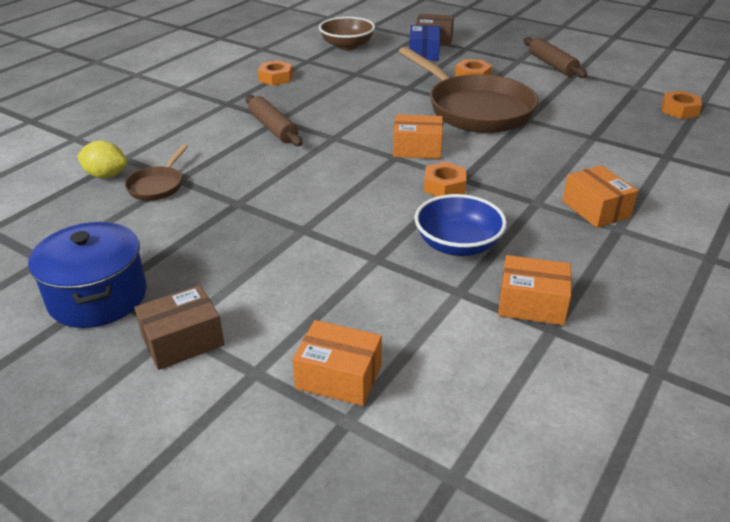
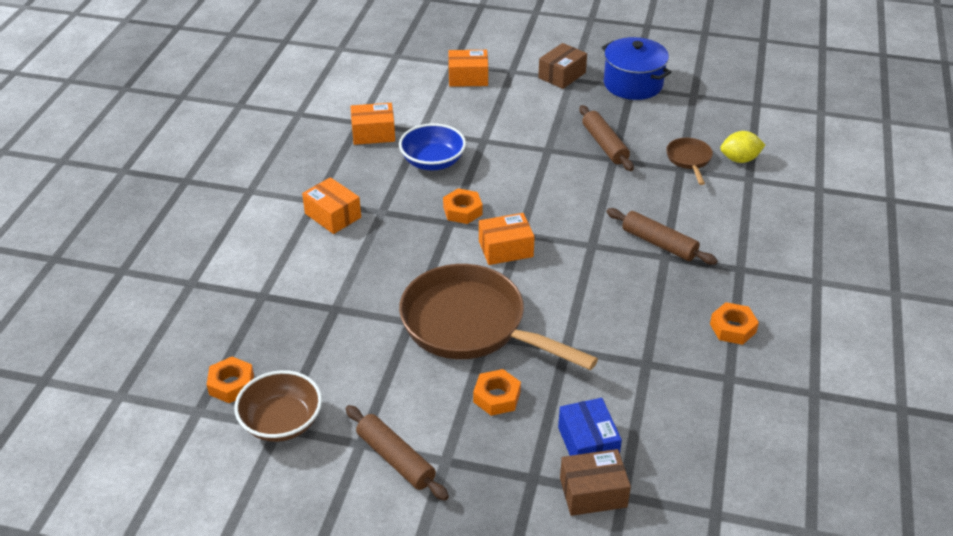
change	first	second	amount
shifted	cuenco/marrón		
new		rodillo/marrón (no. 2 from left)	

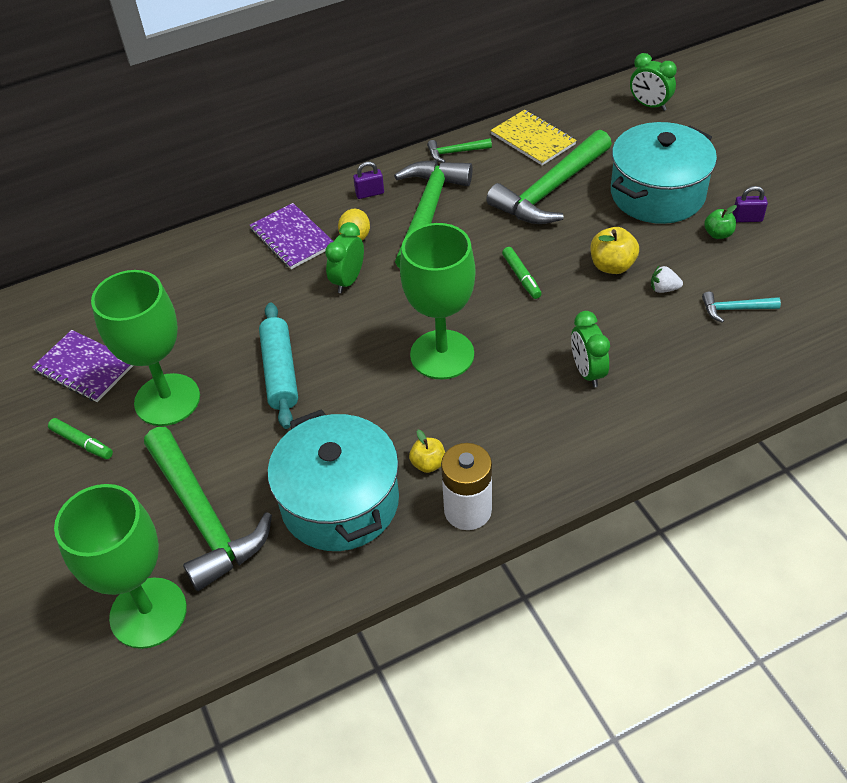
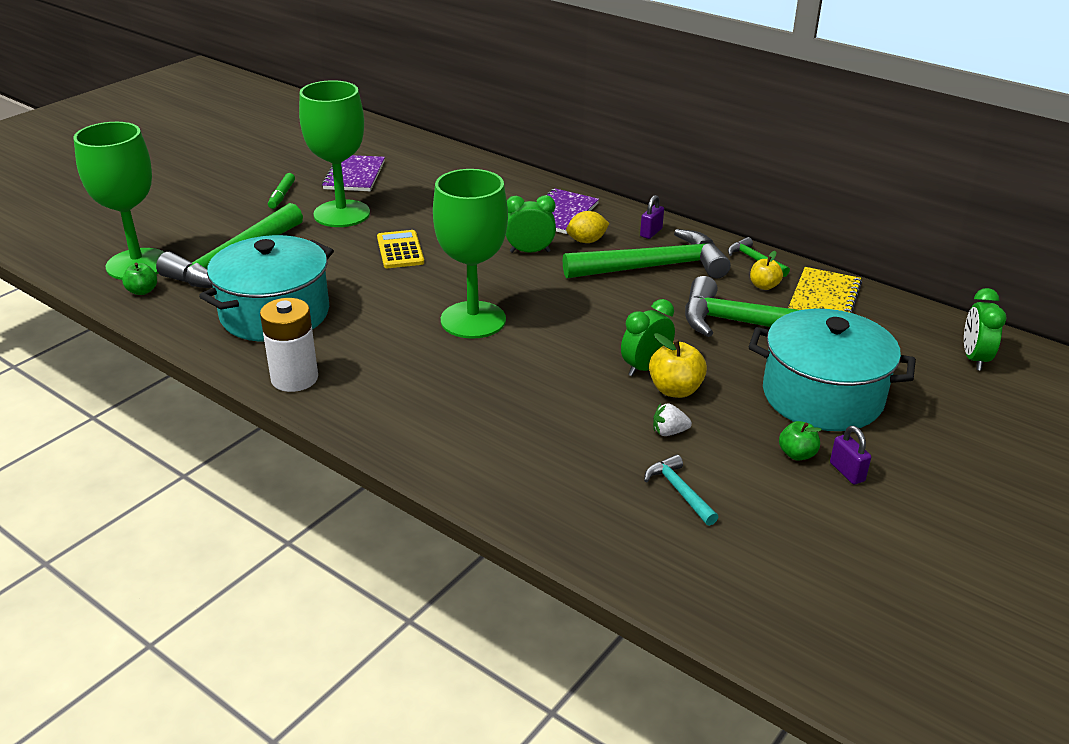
change	first	second	amount
rotated	candado/morado (no. 1 from left)		75 degrees clockwise
gone	rotulador/verde (no. 2 from left)		
rotated	fresa/blanco		75 degrees counterclockwise
swapped	rodillo/turquesa	calculadora/amarillo	
shifted	despertador/verde (no. 2 from left)		
shifted	manzana/amarillo (no. 1 from left in the first image)	manzana/amarillo (no. 2 from left)	
new		manzana/verde (no. 1 from left)	

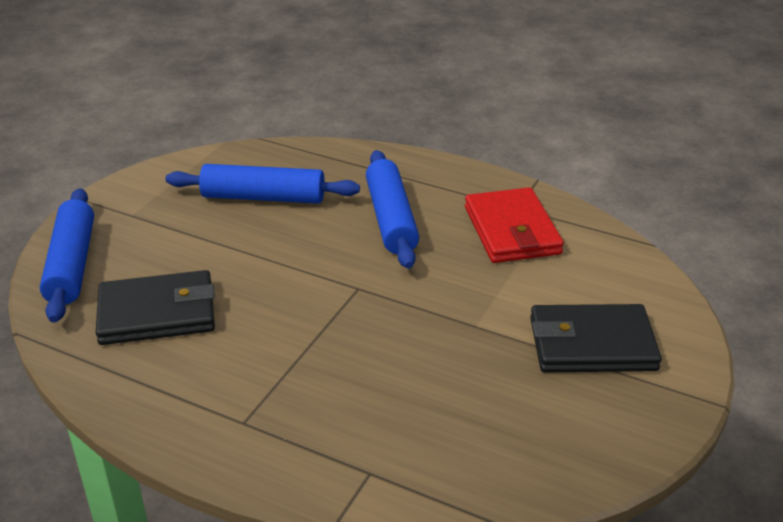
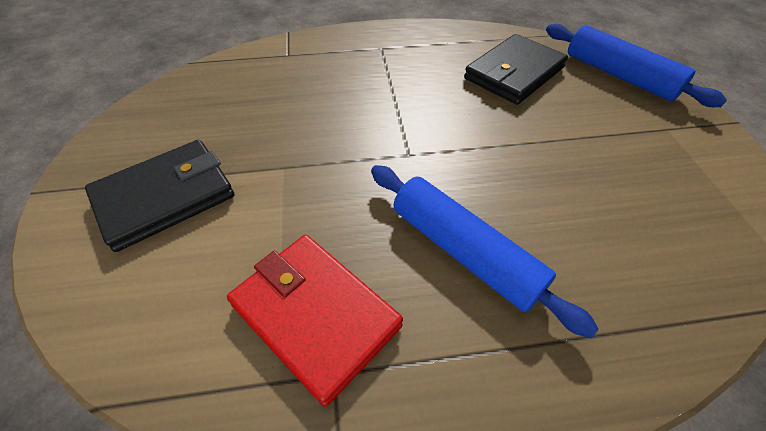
change	first	second	amount
gone	rodillo/azul (no. 2 from left)		

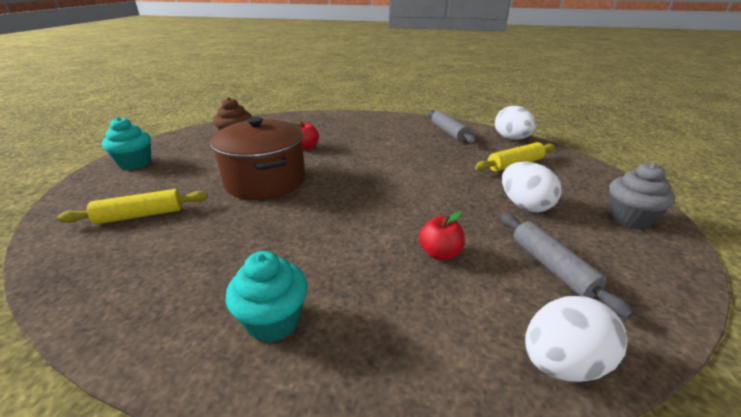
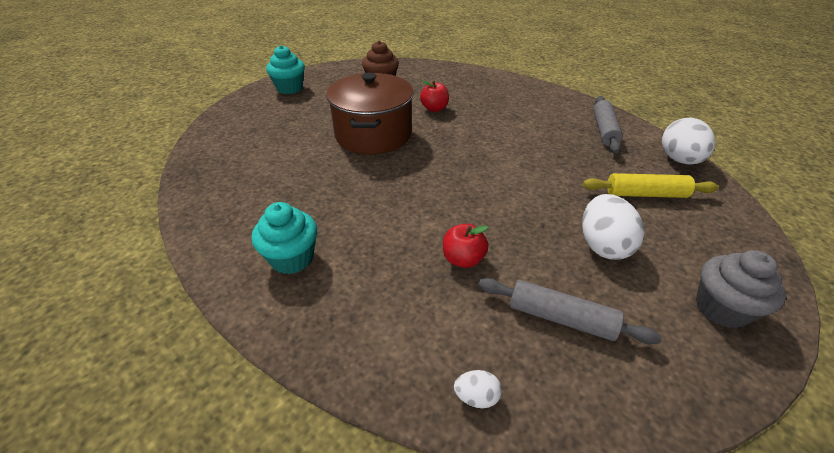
change	first	second	amount
gone	rodillo/amarillo (no. 1 from left)		
rotated	rodillo/gris (no. 2 from left in the first image)	rodillo/gris (no. 1 from left)	75 degrees counterclockwise
scaled	huevo/blanco (no. 3 from left in the first image)	huevo/blanco (no. 1 from left)	x0.48

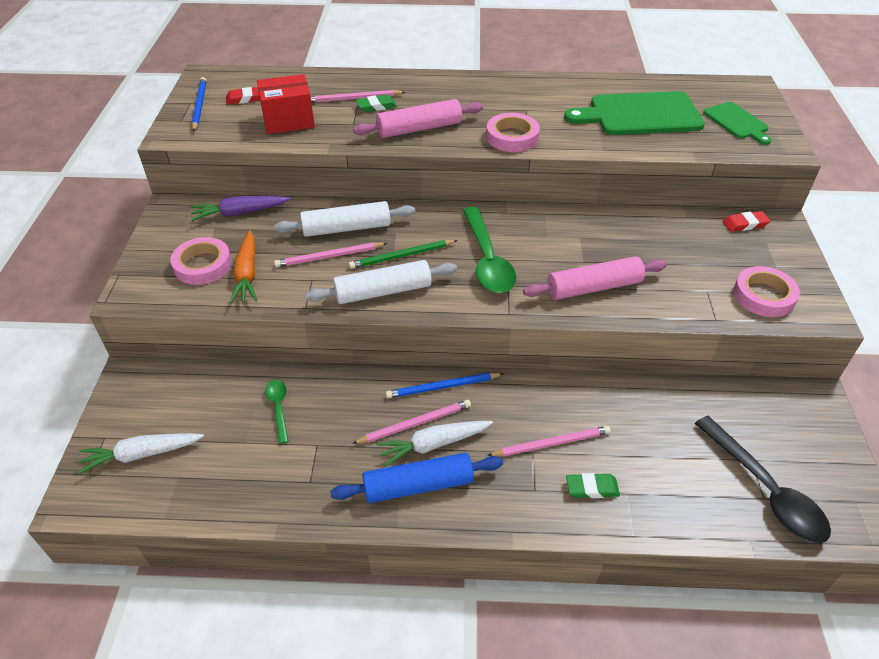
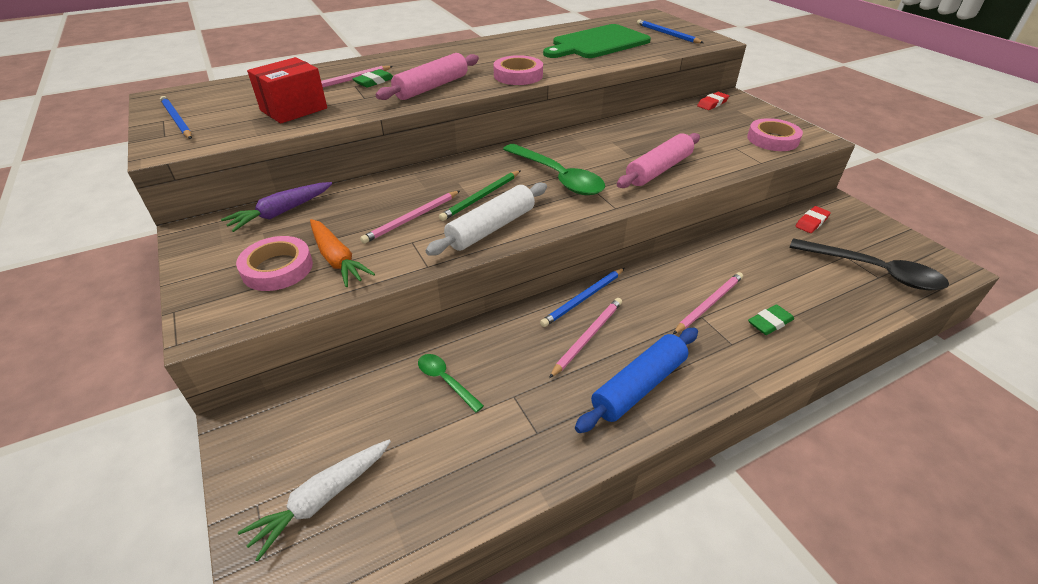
change	first	second	amount
shifted	goma de borrar/rojo (no. 1 from left in the first image)	goma de borrar/rojo (no. 2 from left)	
swapped	tabla de cortar/verde (no. 2 from left)	lápiz/azul (no. 3 from left)	
gone	rodillo/blanco (no. 1 from left)		
gone	zanahoria/blanco (no. 2 from left)		

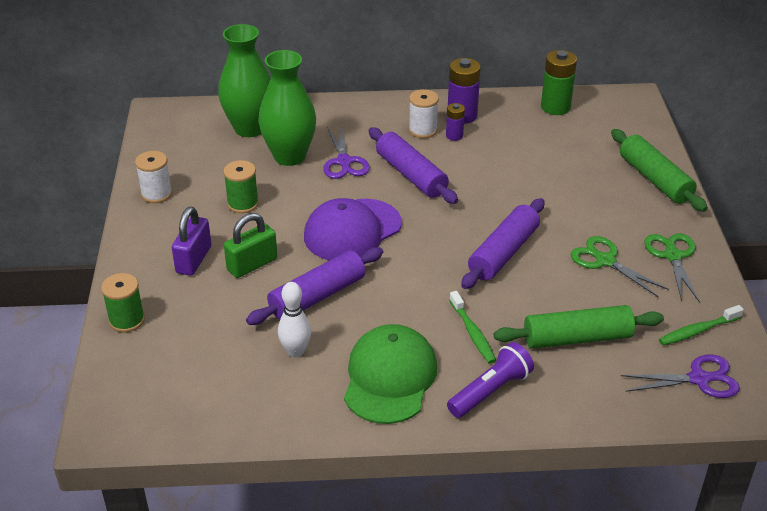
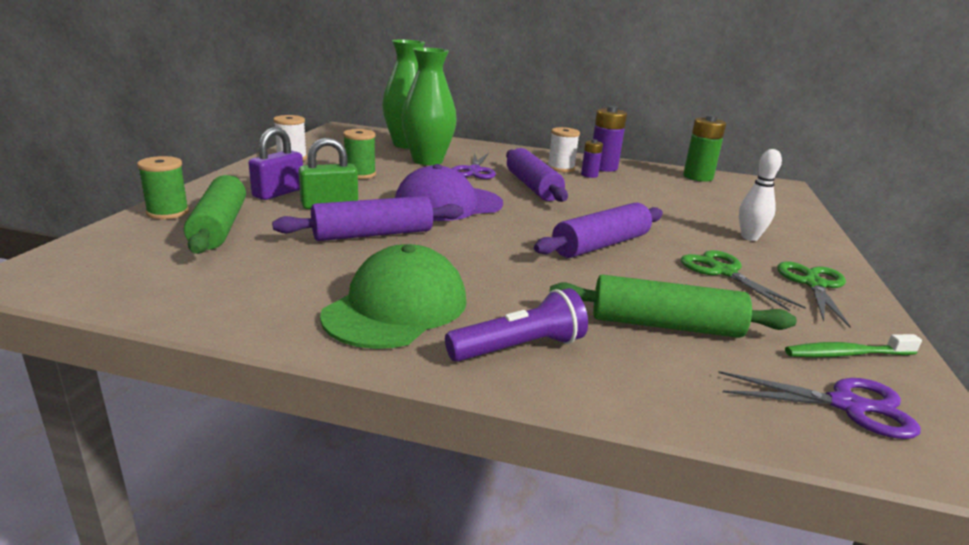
change	first	second	amount
shifted	rodillo/verde (no. 2 from left in the first image)	rodillo/verde (no. 1 from left)	
shifted	bolo/blanco		
gone	cepillo de dientes/verde (no. 1 from left)		

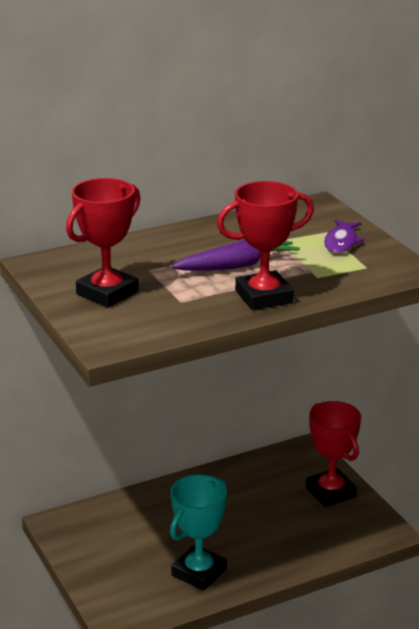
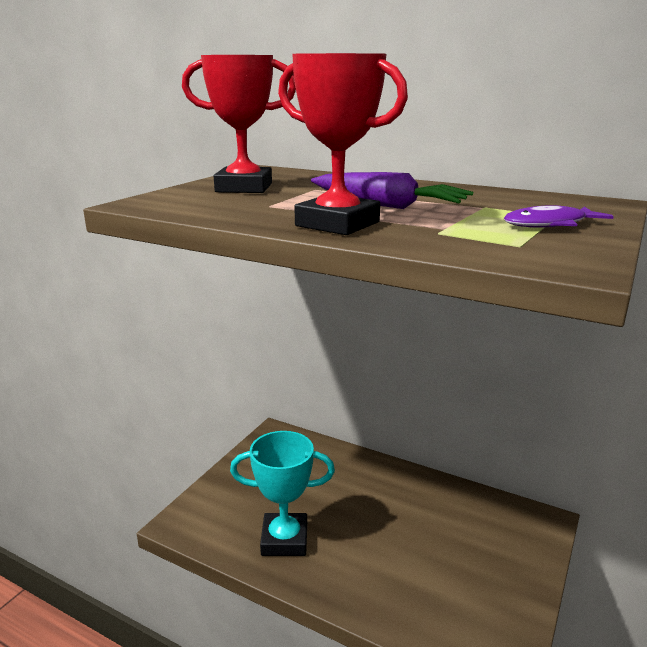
change	first	second	amount
gone	trofeo/rojo (no. 3 from left)		

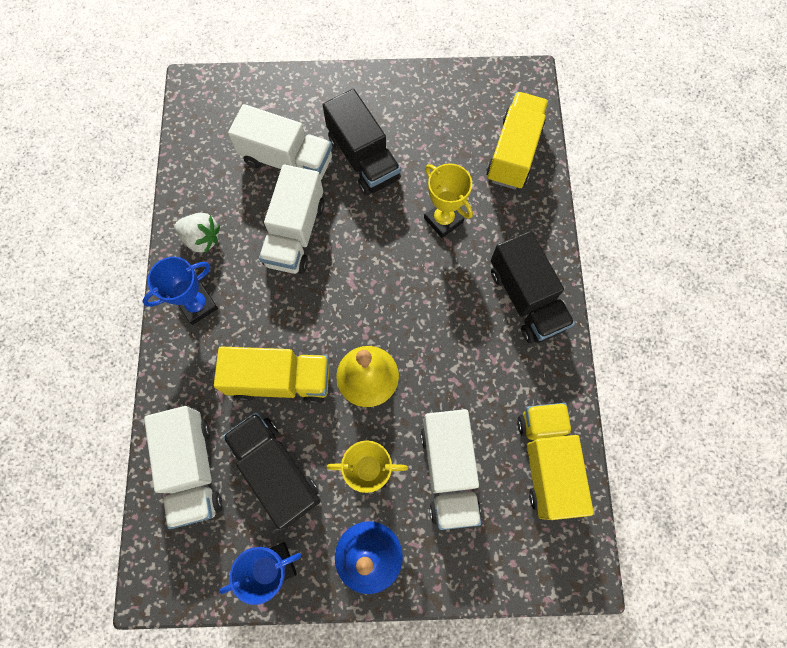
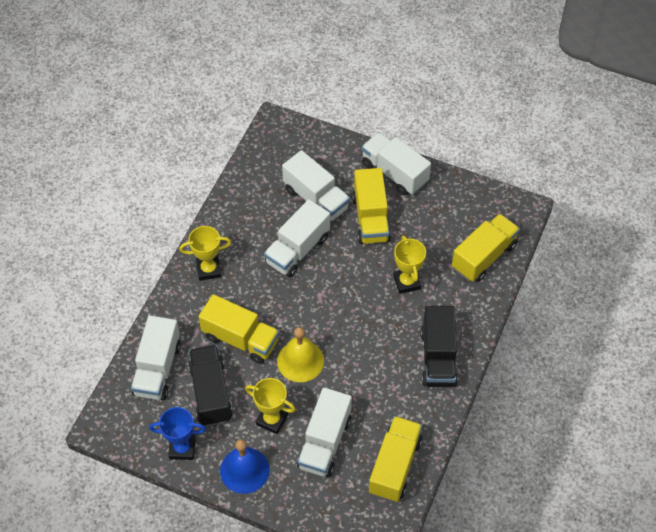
change	first	second	amount
repainted	camión/negro (no. 2 from left)	camión/amarillo (no. 2 from left)	
gone	fresa/blanco		
repainted	trofeo/azul (no. 1 from left)	trofeo/amarillo (no. 1 from left)	
new		camión/blanco (no. 5 from left)	

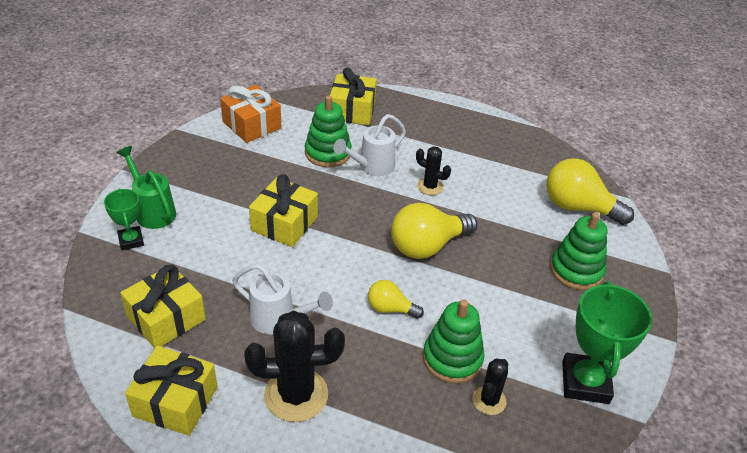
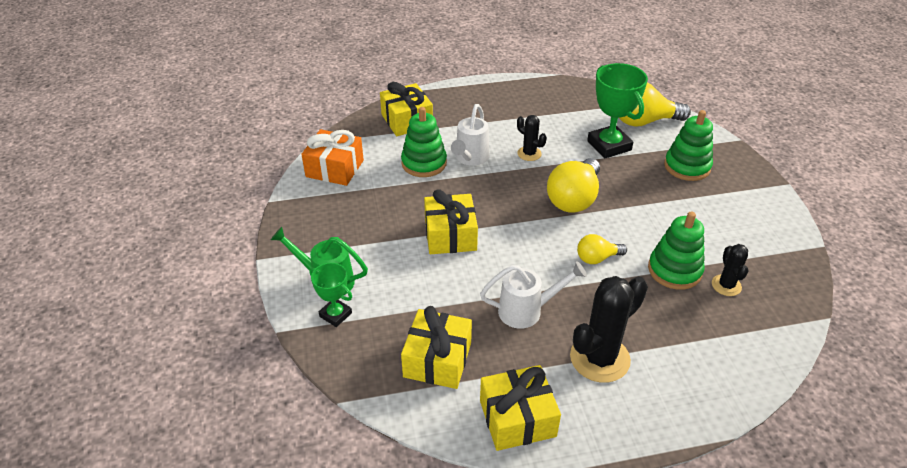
change	first	second	amount
rotated	cactus/negro (no. 2 from left in the first image)	cactus/negro (no. 1 from left)	45 degrees clockwise
shifted	trofeo/verde (no. 2 from left)		

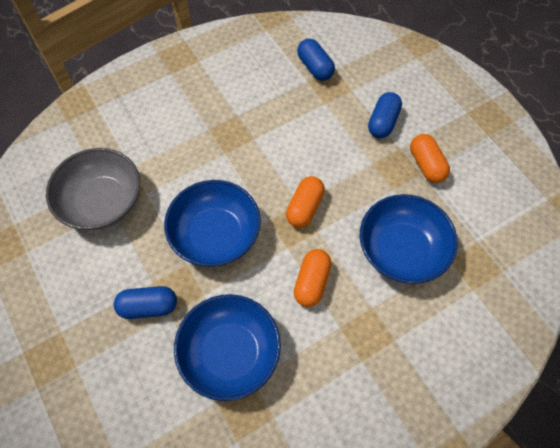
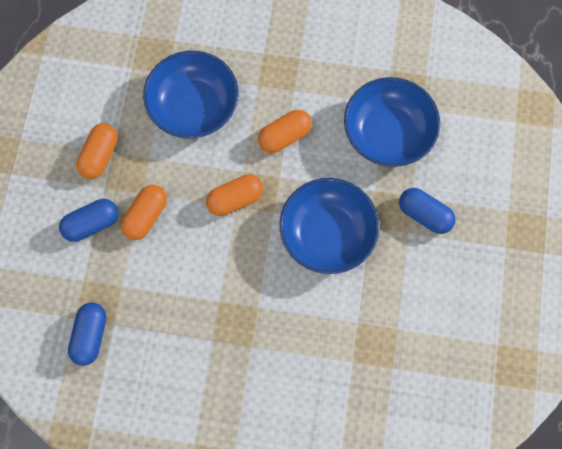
change	first	second	amount
gone	cuenco/gris		
new		cápsula/naranja (no. 2 from left)	

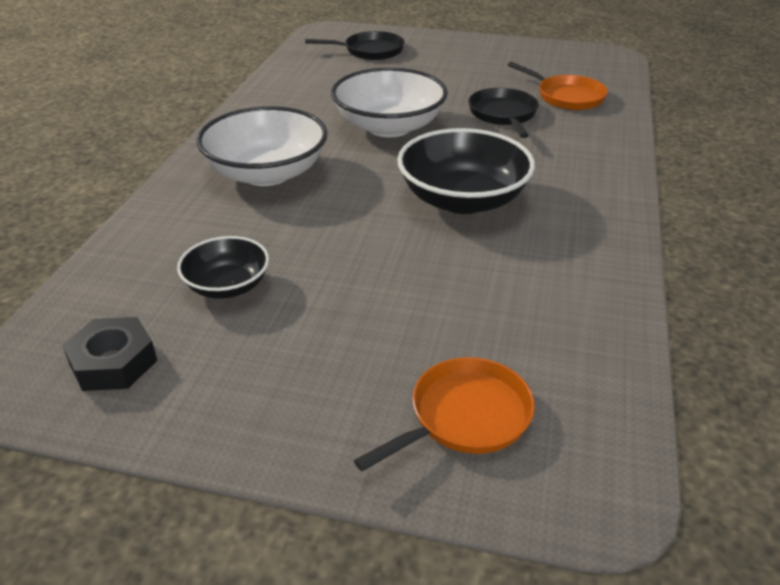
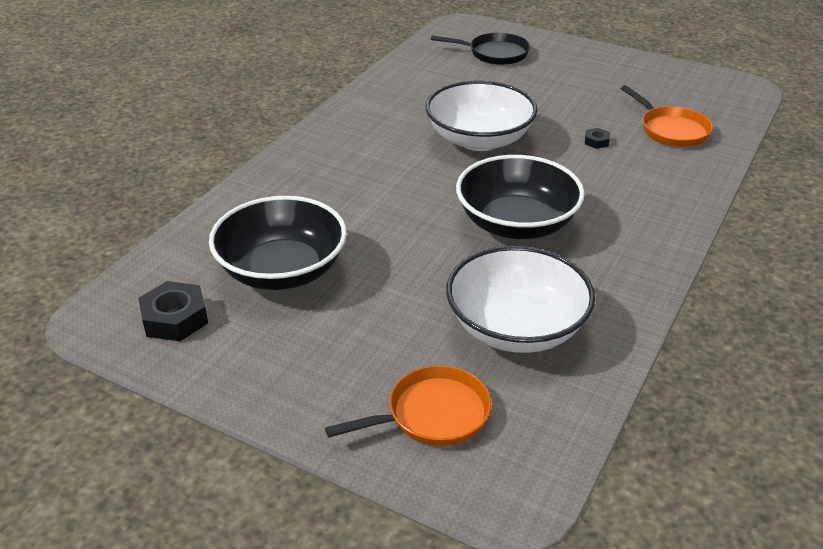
change	first	second	amount
swapped	sartén/negro (no. 2 from left)	tuerca/negro (no. 2 from left)	
shifted	cuenco/blanco (no. 1 from left in the first image)	cuenco/blanco (no. 2 from left)	
scaled	cuenco/negro (no. 1 from left)		x1.75

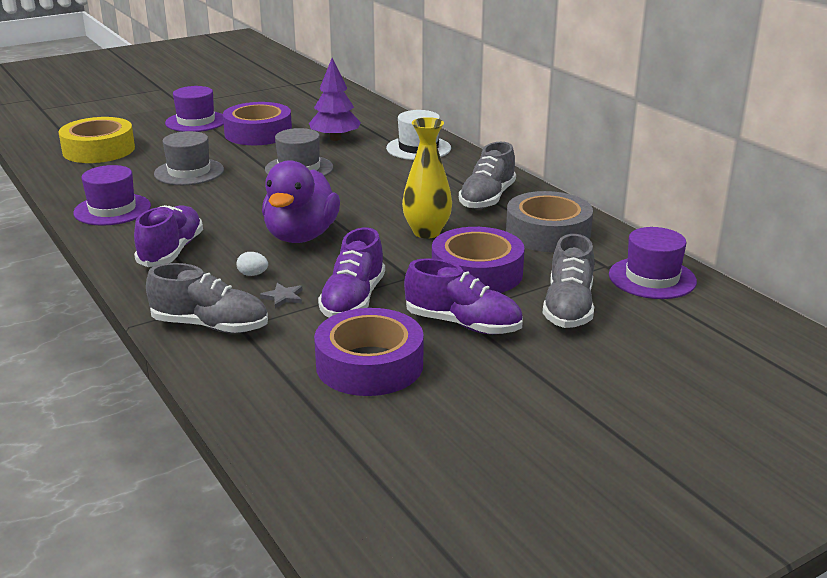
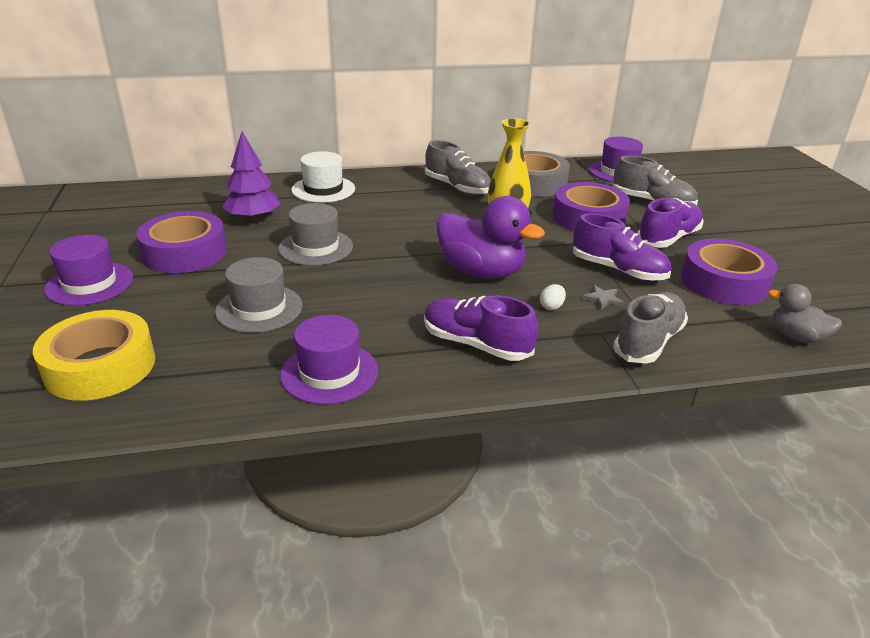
change	first	second	amount
new		pato/gris	

